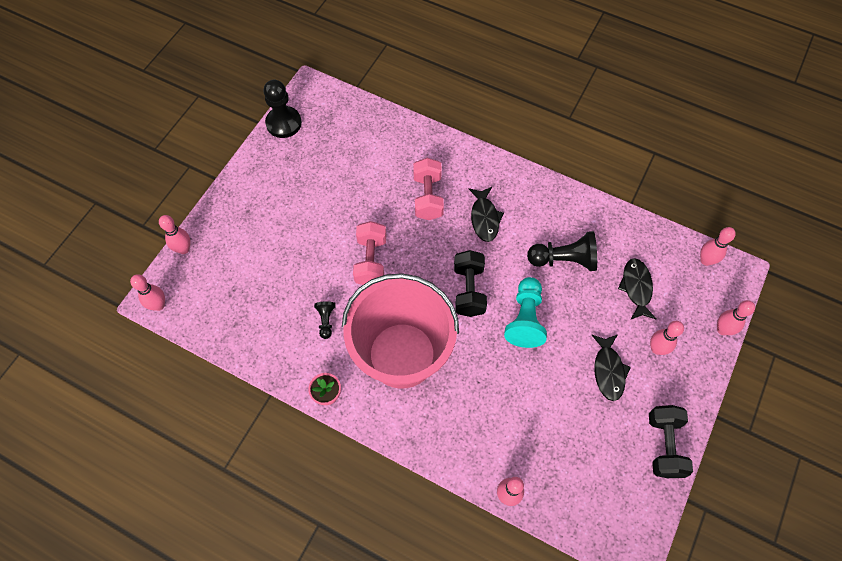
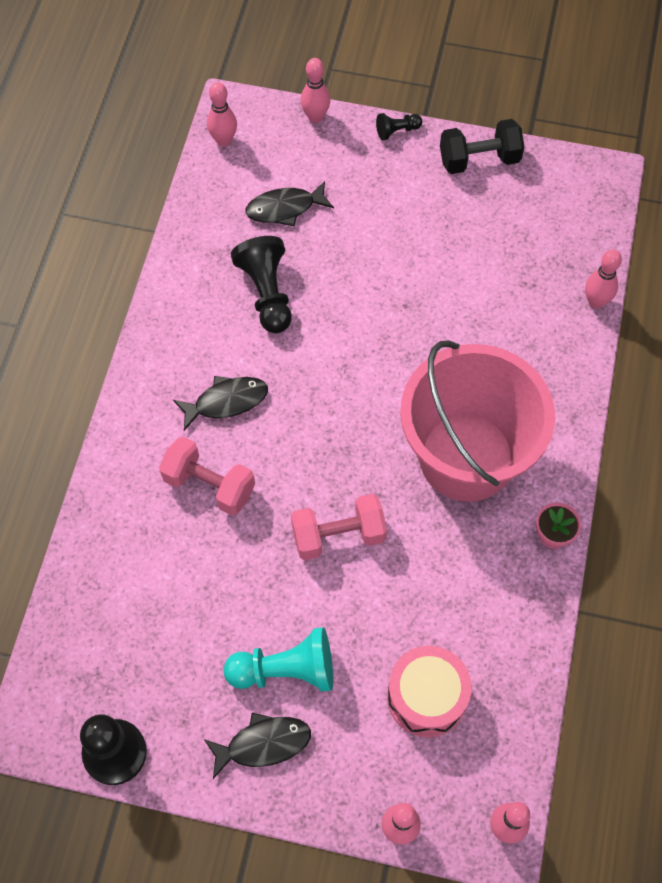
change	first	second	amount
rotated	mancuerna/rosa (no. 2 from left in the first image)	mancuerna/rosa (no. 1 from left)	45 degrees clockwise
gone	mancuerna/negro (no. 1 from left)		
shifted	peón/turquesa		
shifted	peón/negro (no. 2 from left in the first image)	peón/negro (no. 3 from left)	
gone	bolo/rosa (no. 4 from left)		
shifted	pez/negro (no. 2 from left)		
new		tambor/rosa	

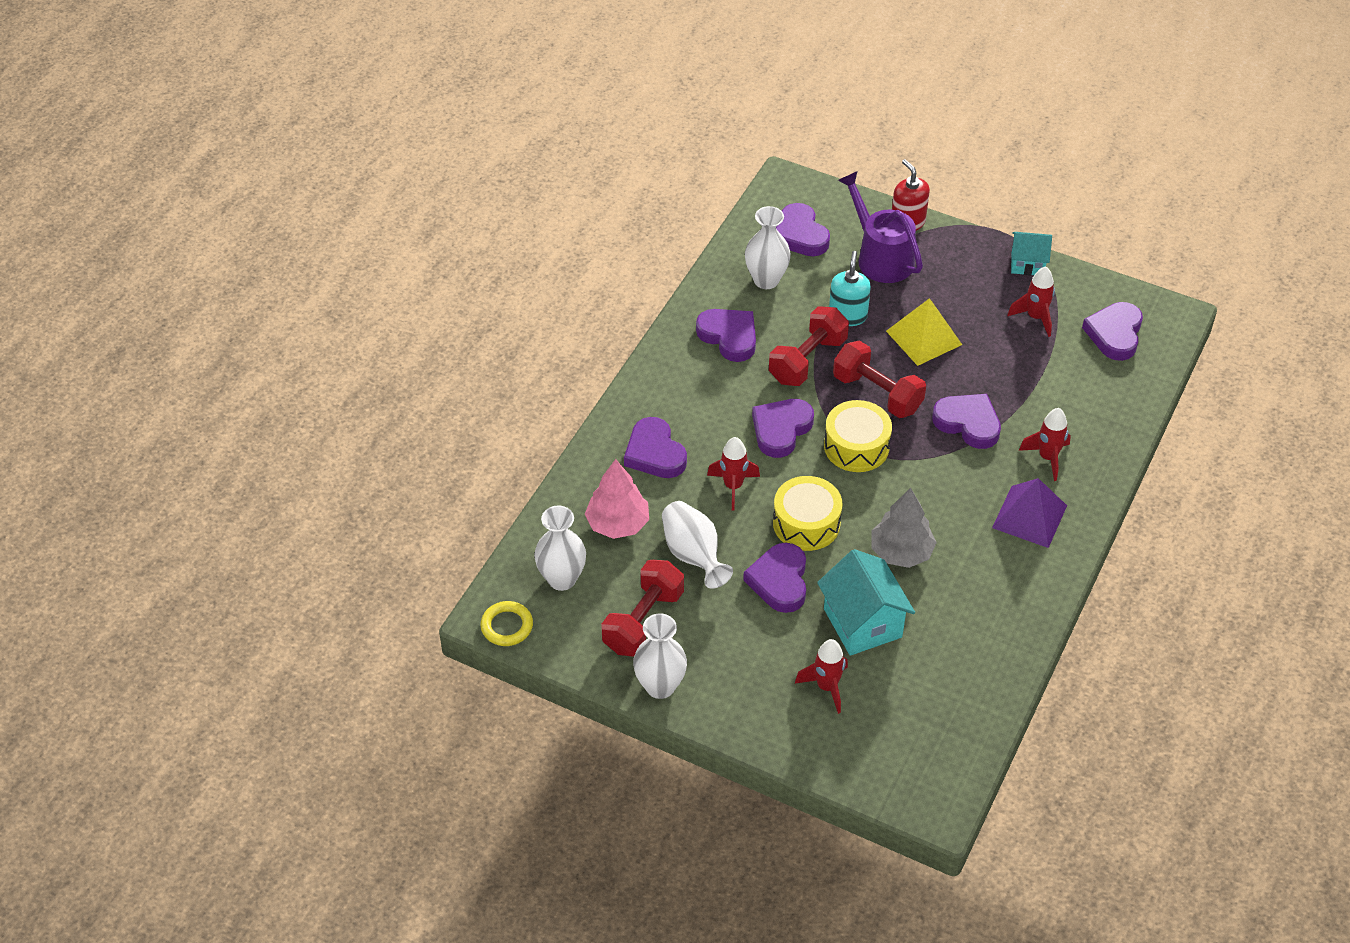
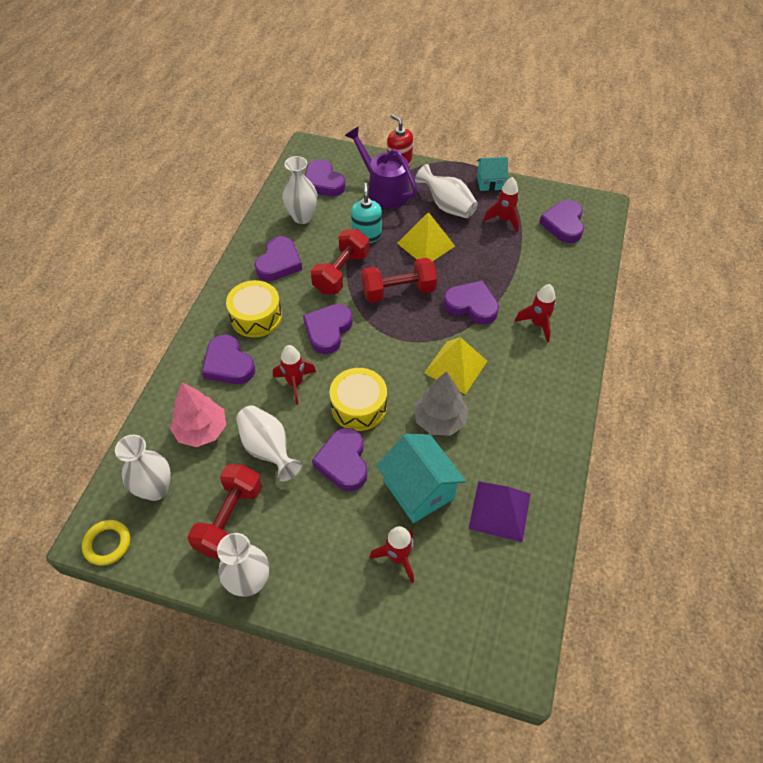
change	first	second	amount
rotated	corazón/morado (no. 2 from left)		75 degrees clockwise
rotated	mancuerna/rojo (no. 3 from left)		45 degrees counterclockwise
shifted	tambor/amarillo (no. 2 from left in the first image)	tambor/amarillo (no. 1 from left)	
shifted	pirámide/morado		
new		florero/blanco (no. 5 from left)	
new		pirámide/amarillo (no. 2 from left)	

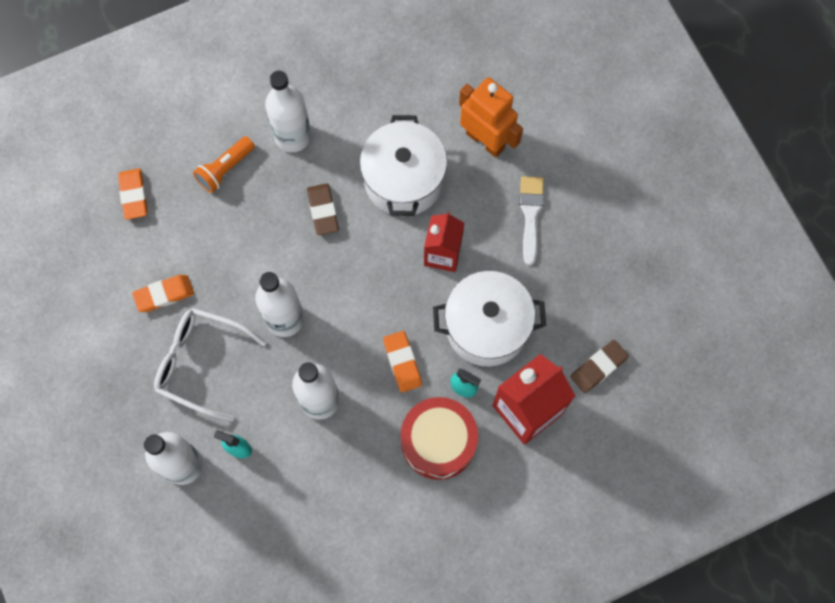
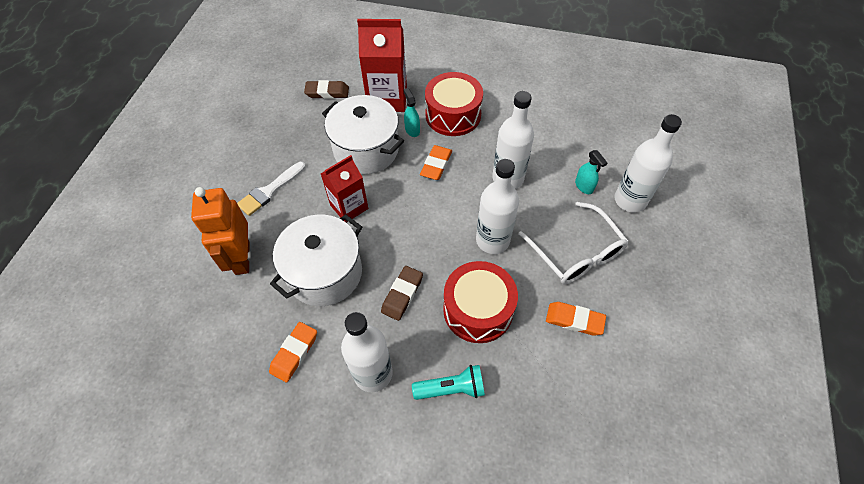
change	first	second	amount
repainted	lámpara de mano/naranja	lámpara de mano/turquesa	
shifted	goma de borrar/naranja (no. 1 from left)		
new		tambor/rojo (no. 2 from left)	

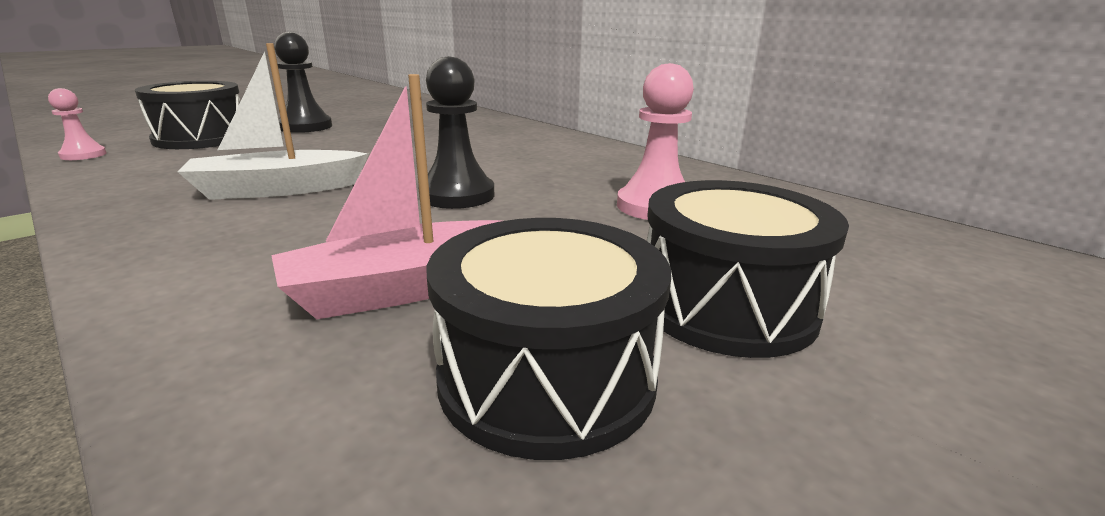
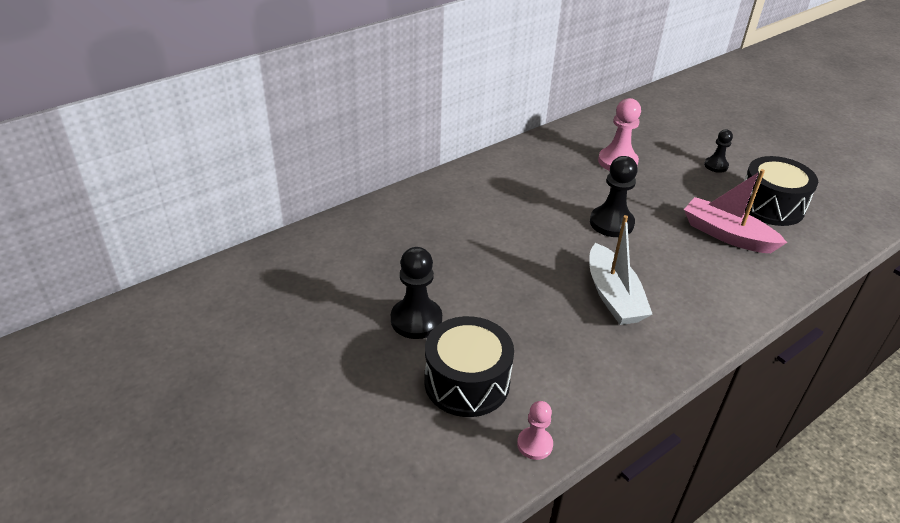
change	first	second	amount
rotated	barco/rosa		150 degrees clockwise
swapped	tambor/negro (no. 3 from left)	peón/negro (no. 3 from left)	

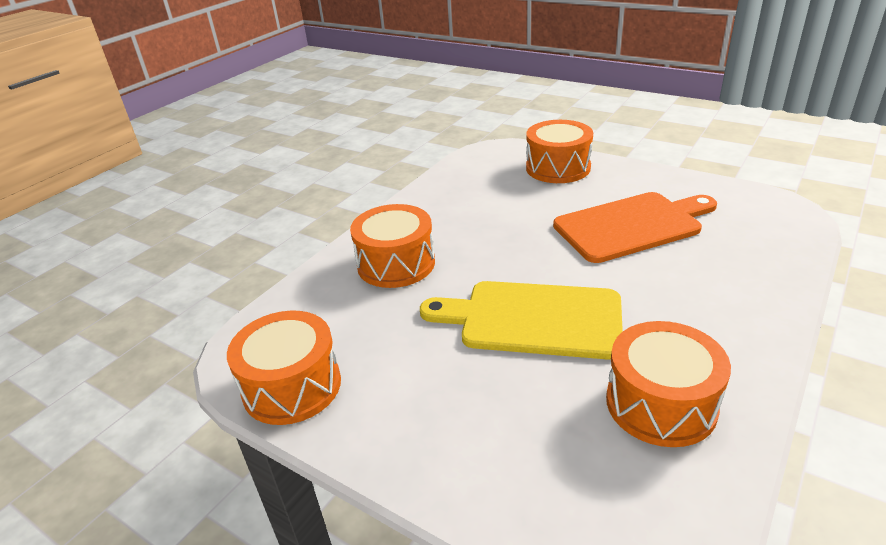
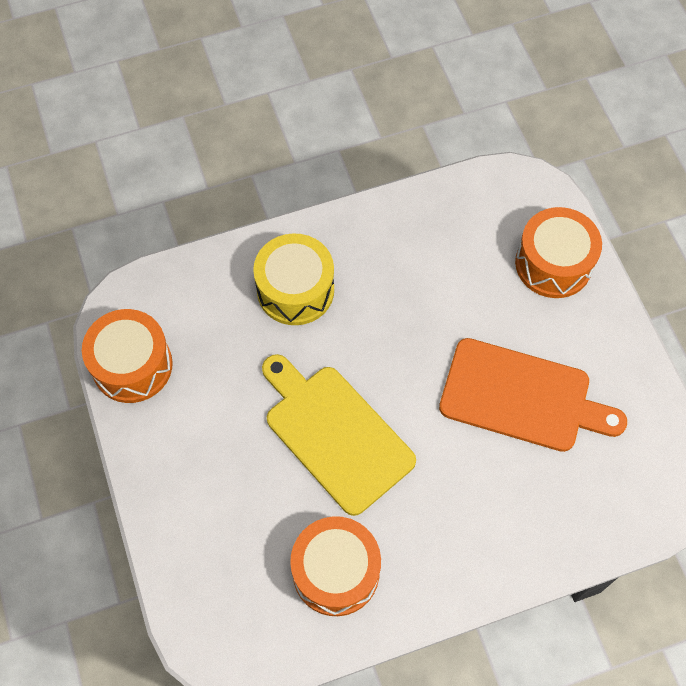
change	first	second	amount
repainted	tambor/naranja (no. 2 from left)	tambor/amarillo	

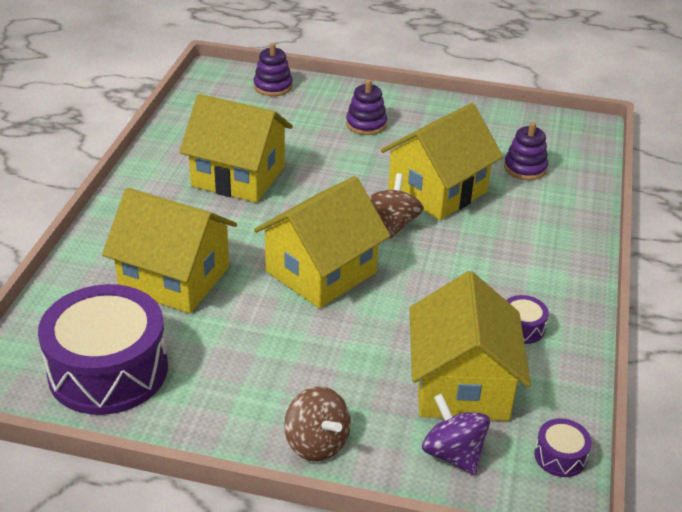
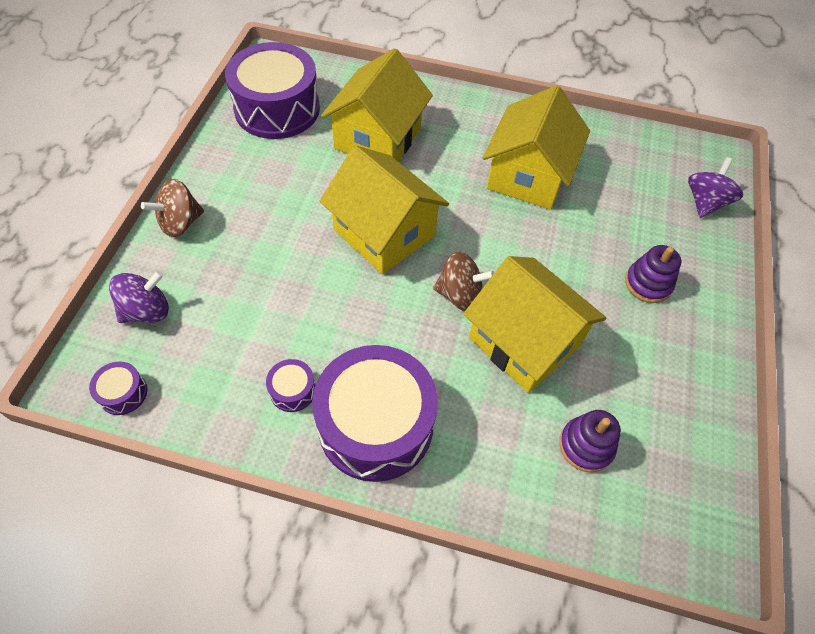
change	first	second	amount
swapped	juguete apilable/morado (no. 1 from left)	peonza/morado (no. 2 from left)	
gone	casa/amarillo (no. 5 from left)		
new		tambor/morado (no. 4 from left)	

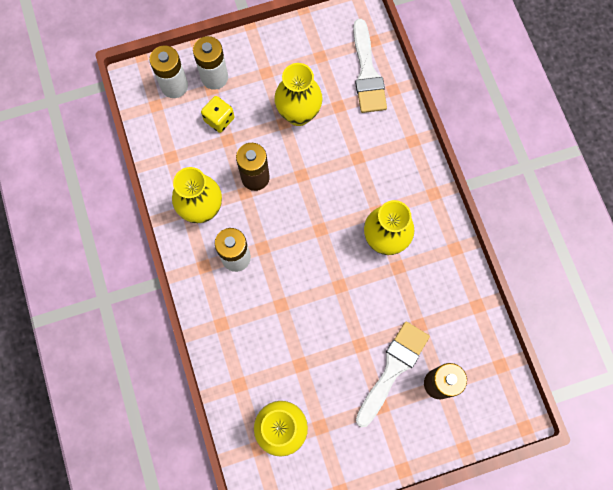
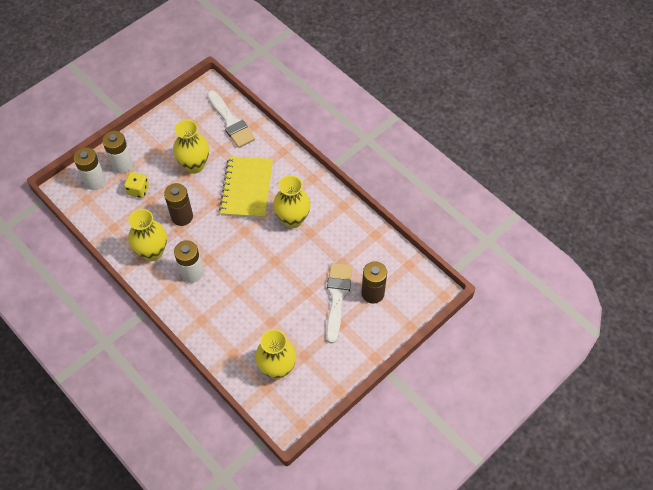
change	first	second	amount
new		cuaderno/amarillo	

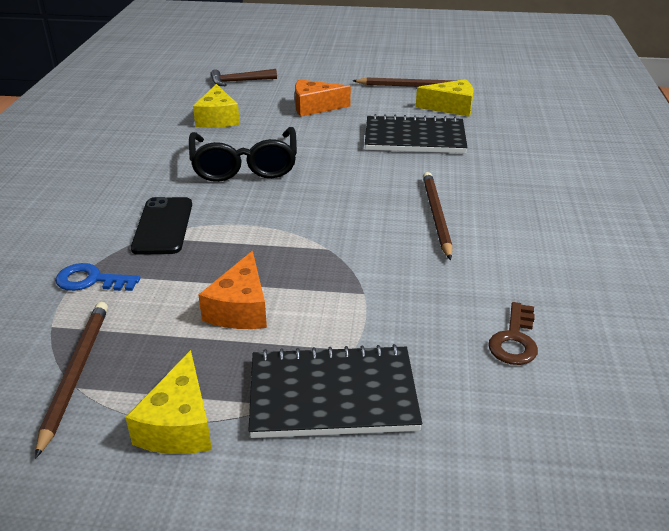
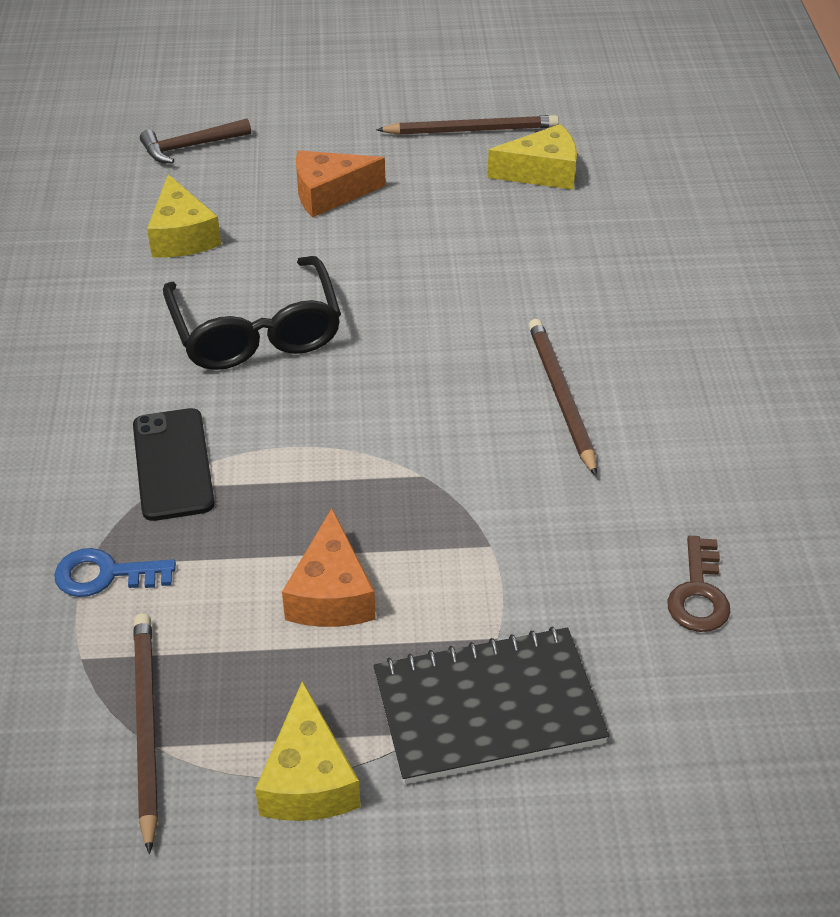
change	first	second	amount
gone	cuaderno/negro (no. 2 from left)		

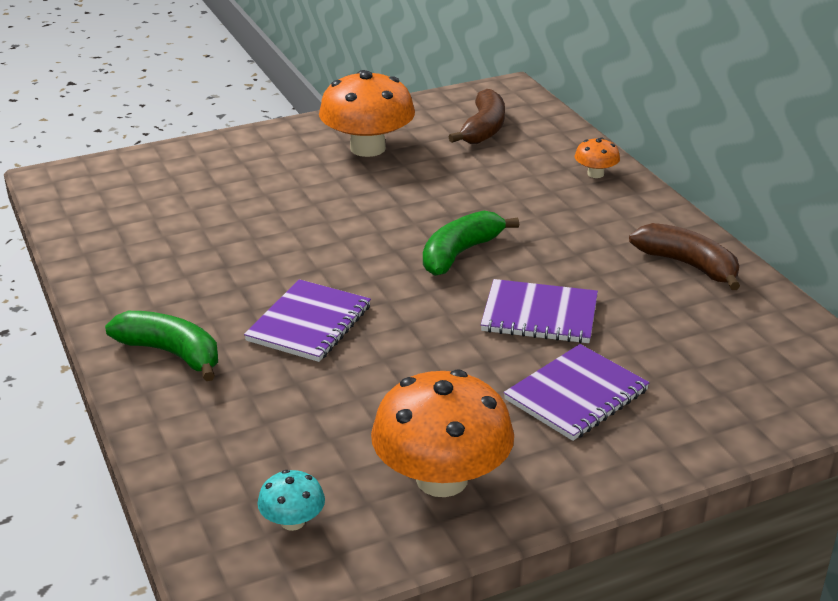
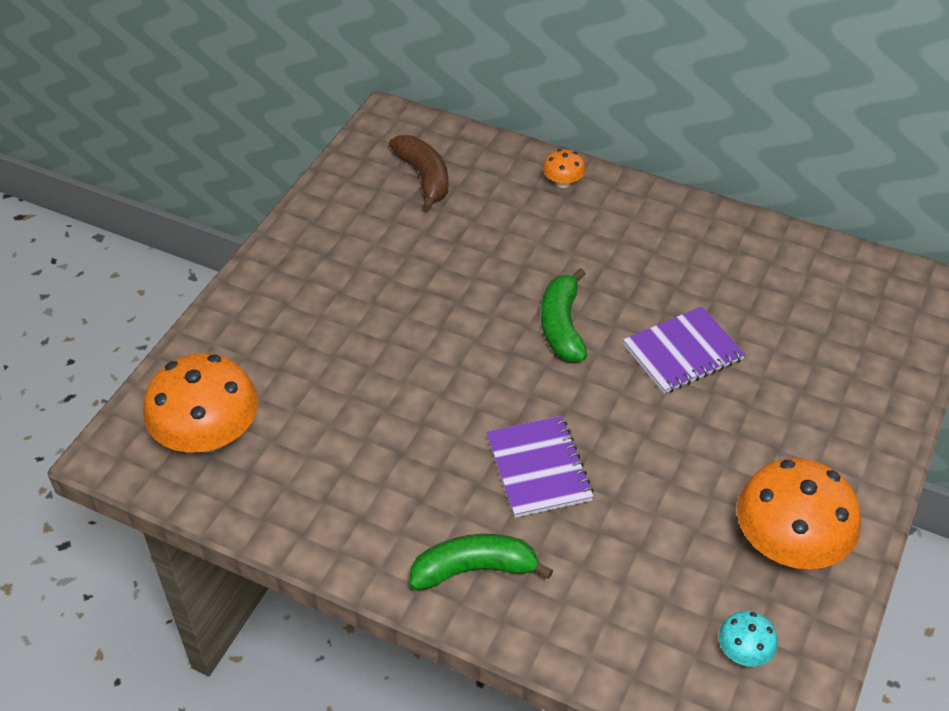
change	first	second	amount
shifted	seta/naranja (no. 1 from left)		
gone	plátano/marrón (no. 2 from left)		
gone	cuaderno/morado (no. 3 from left)		

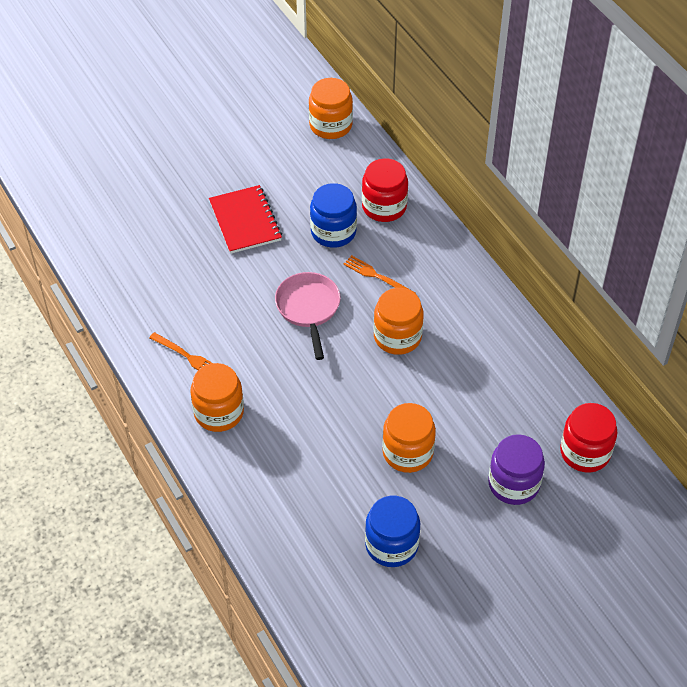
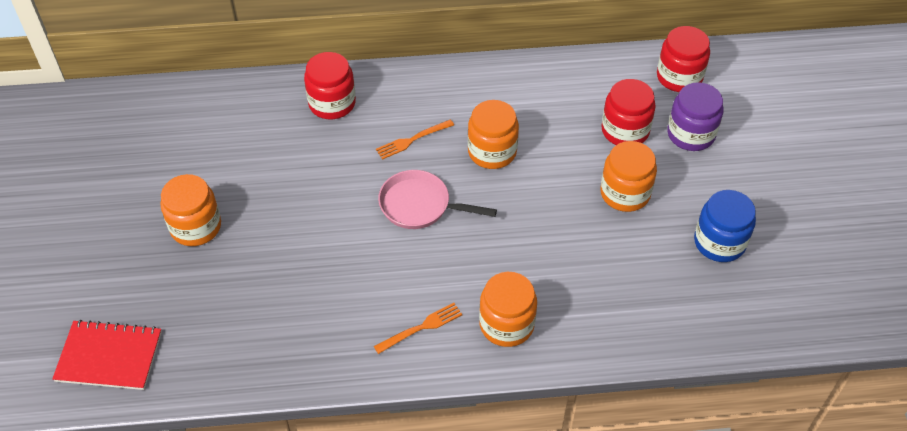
change	first	second	amount
shifted	tarro/naranja (no. 2 from left in the first image)	tarro/naranja (no. 1 from left)	
gone	tarro/azul (no. 1 from left)		
shifted	cuaderno/rojo		
new		tarro/rojo (no. 2 from left)	

